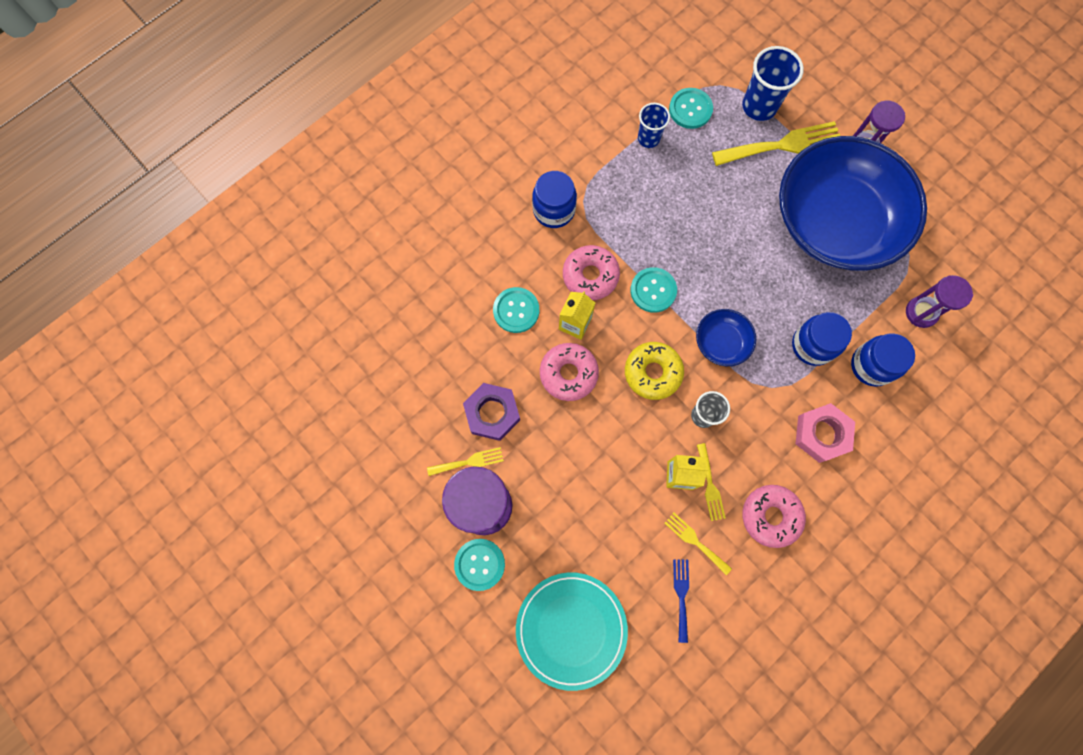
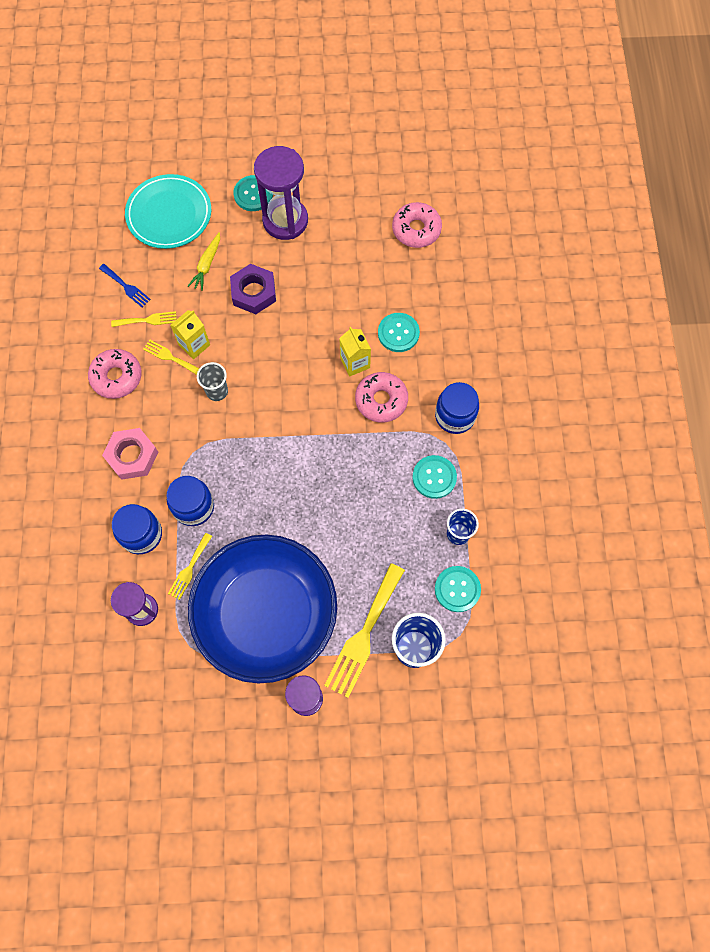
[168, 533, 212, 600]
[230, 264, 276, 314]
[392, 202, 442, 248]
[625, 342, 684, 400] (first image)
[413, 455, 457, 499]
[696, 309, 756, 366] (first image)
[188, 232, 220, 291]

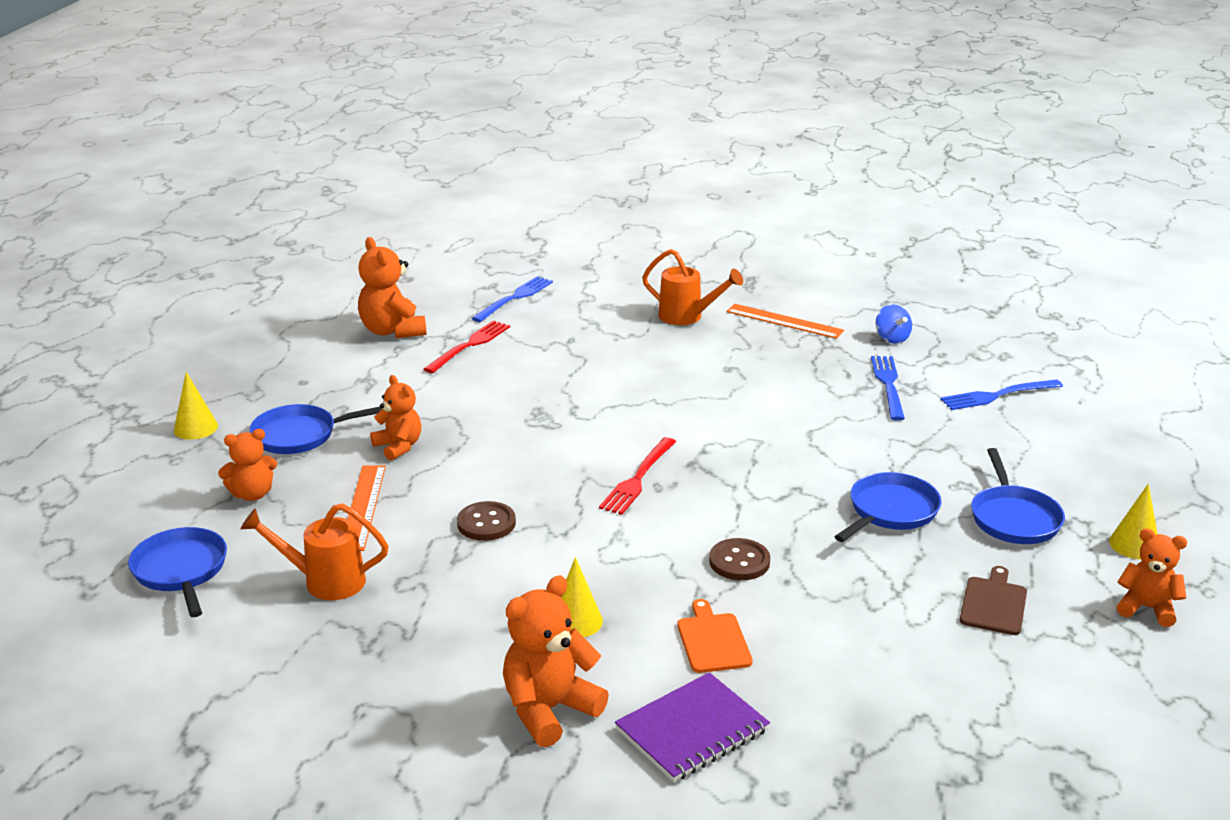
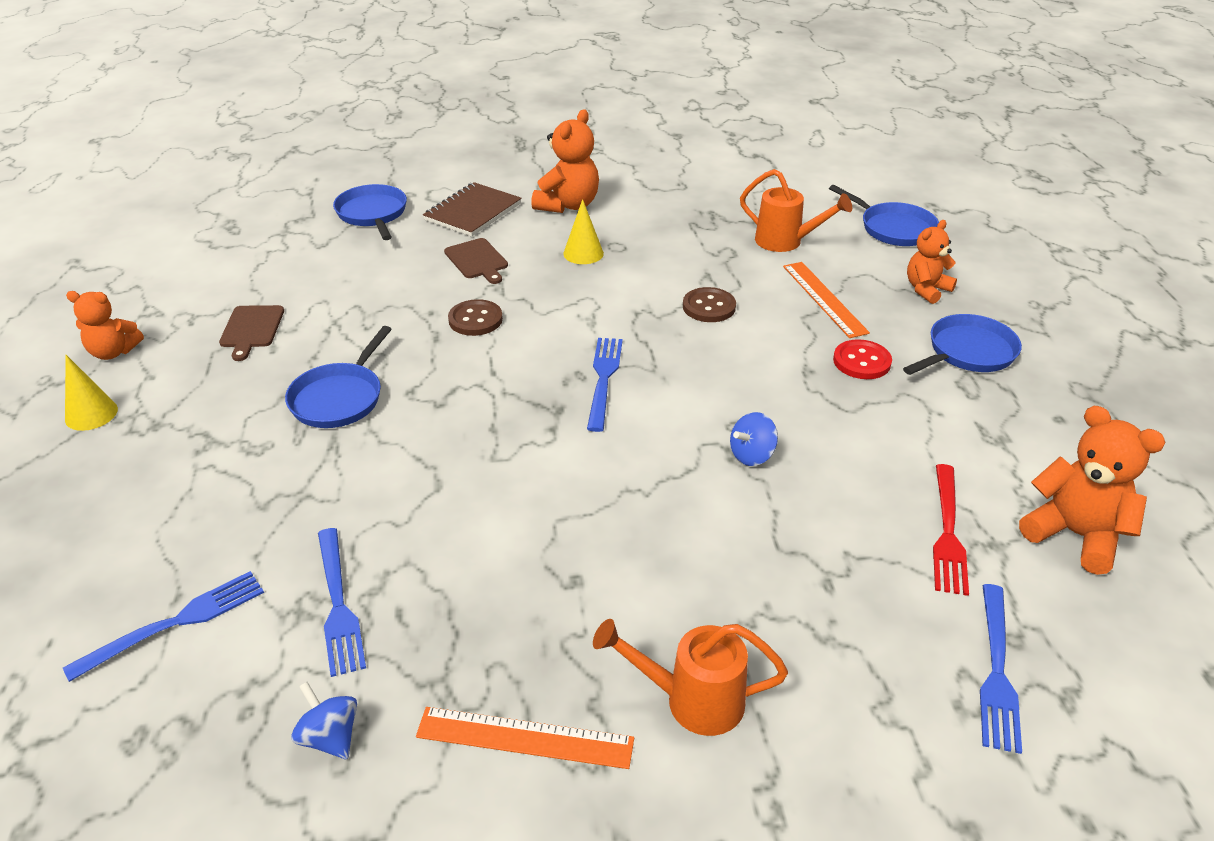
[174, 372, 218, 440] (first image)
[740, 169, 852, 252]
[833, 339, 892, 379]
[587, 338, 623, 432]
[423, 182, 522, 237]
[444, 238, 508, 284]
[333, 184, 407, 240]
[730, 412, 778, 466]

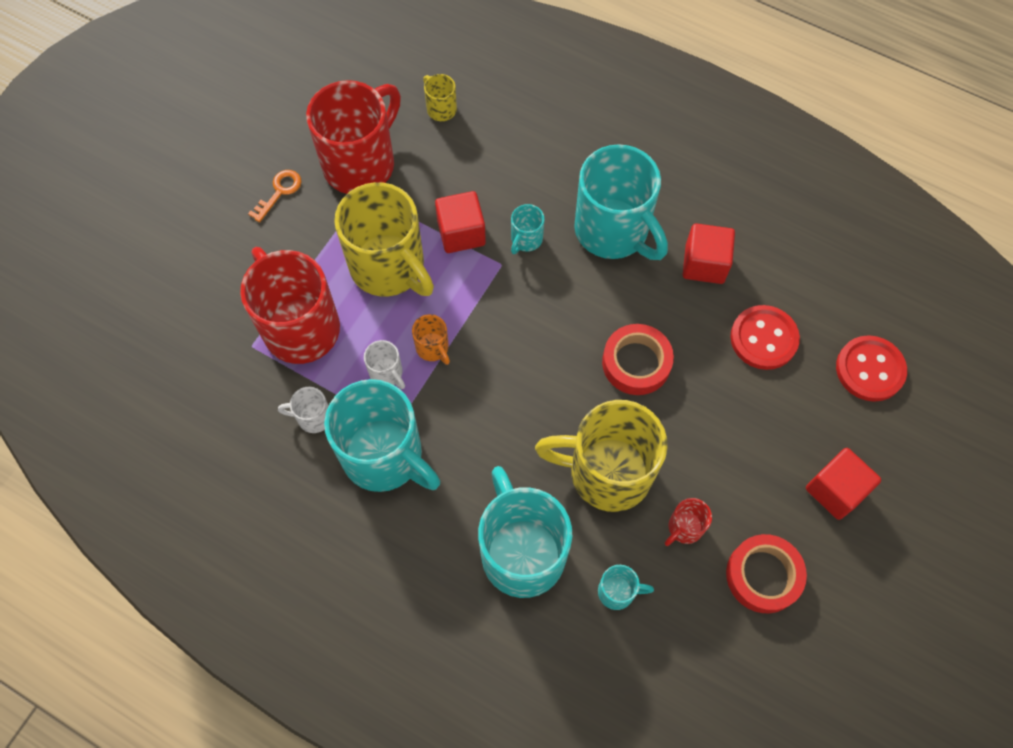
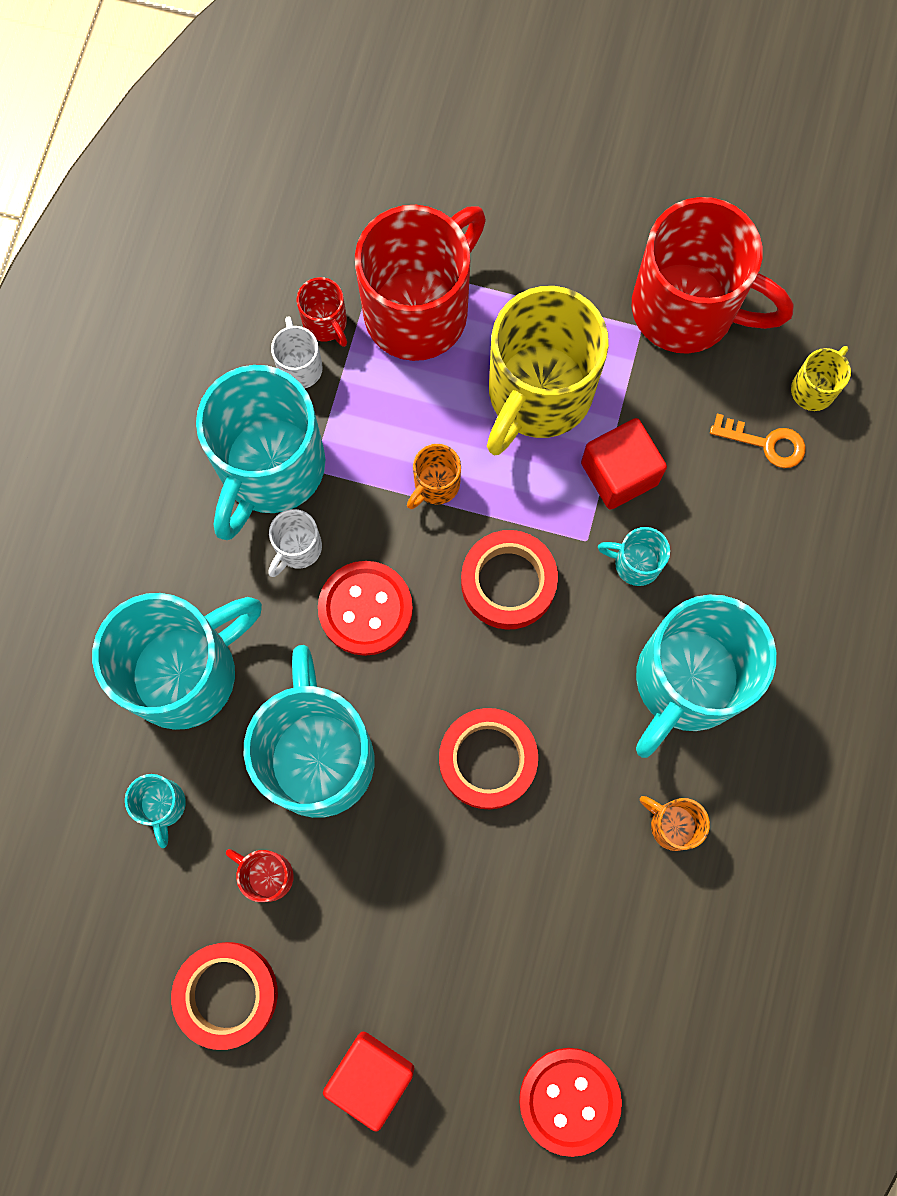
[710, 414, 806, 468]
[268, 509, 322, 577]
[244, 645, 374, 818]
[640, 796, 710, 851]
[318, 561, 413, 656]
[297, 277, 347, 347]
[461, 530, 558, 630]

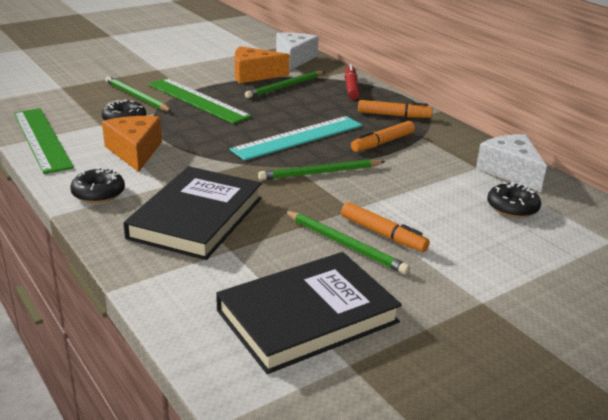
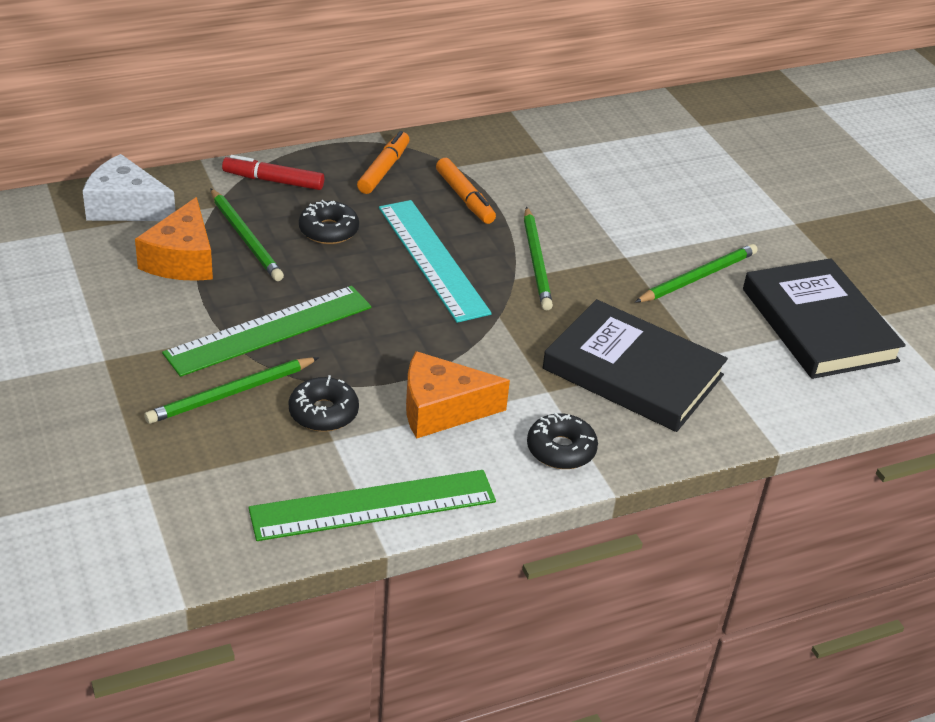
[341, 202, 430, 252] (first image)
[476, 134, 547, 192] (first image)
[299, 200, 359, 244]

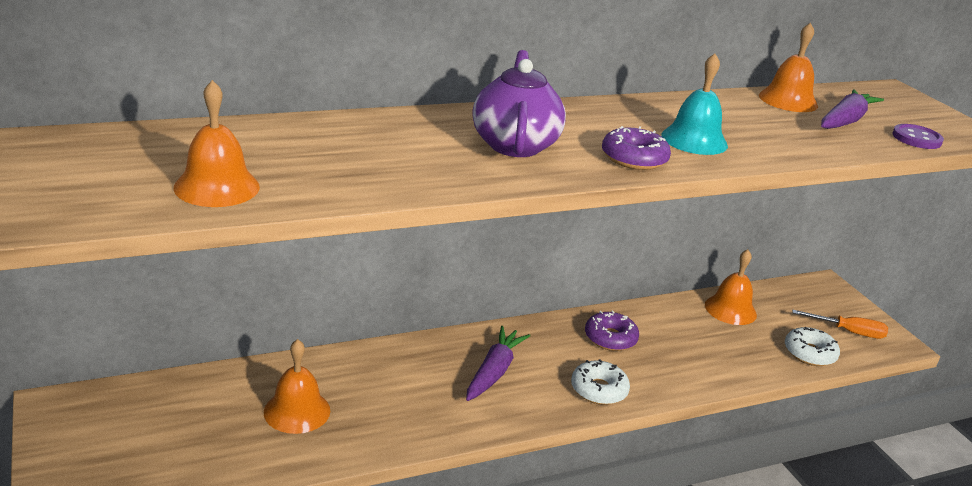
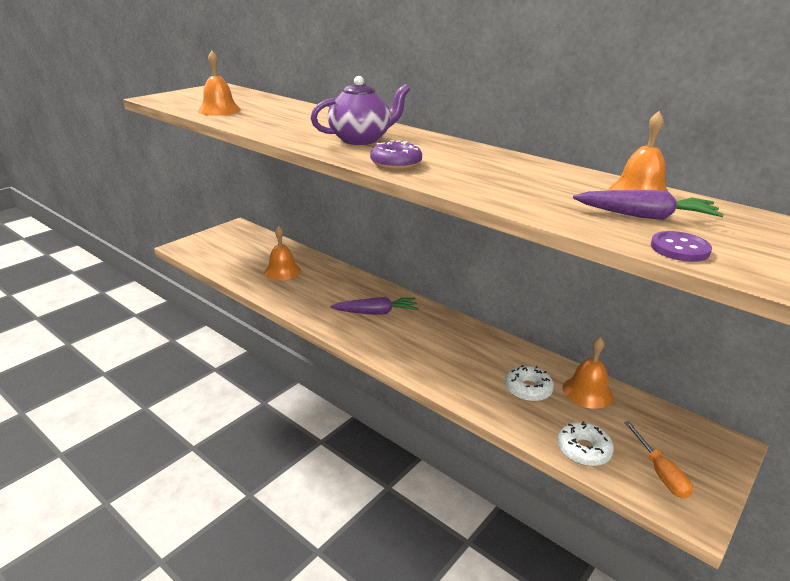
[505, 365, 554, 402]
[585, 311, 639, 351] (first image)
[661, 53, 728, 155] (first image)

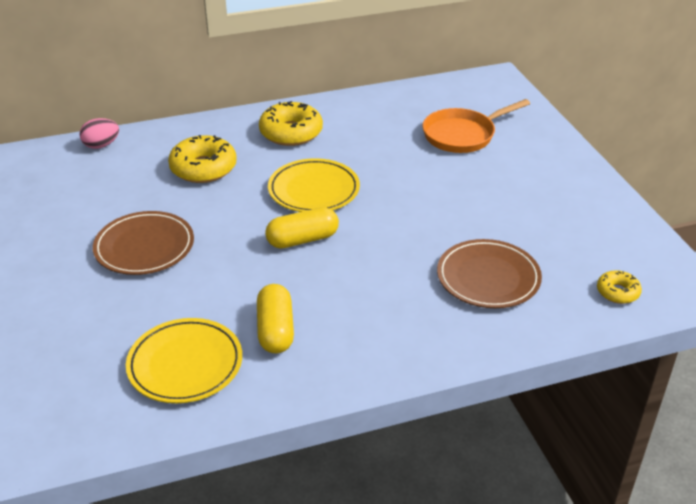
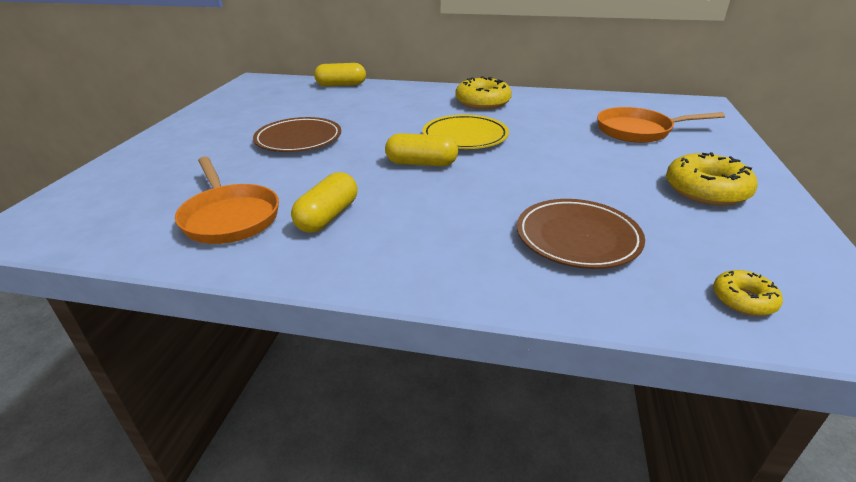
[314, 63, 366, 86]
[175, 157, 279, 244]
[666, 152, 758, 206]

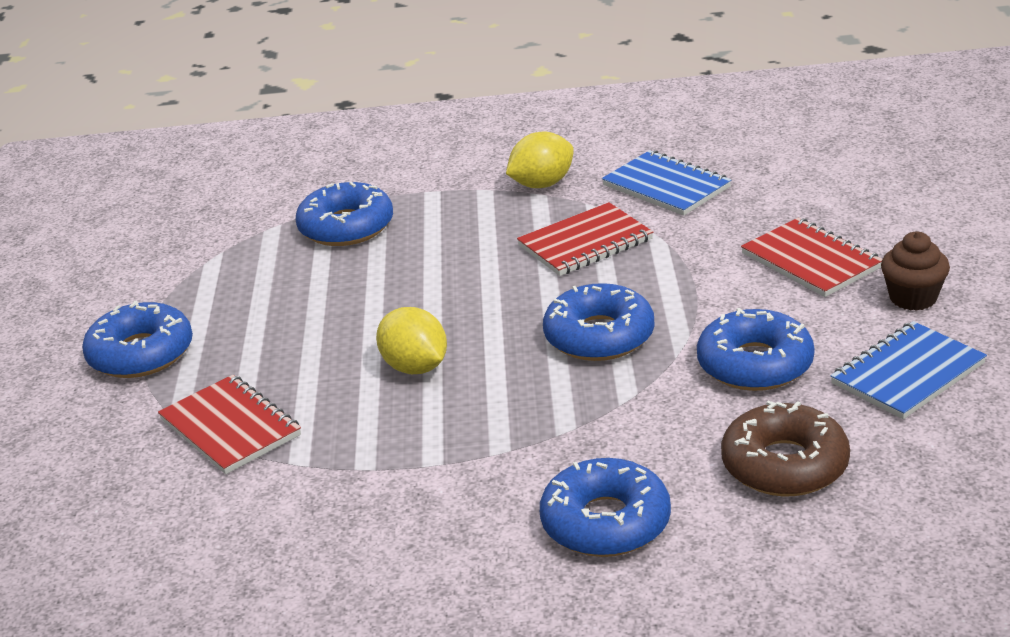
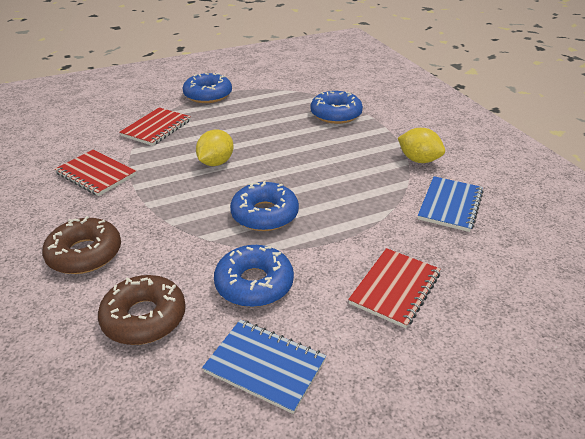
[55, 150, 136, 196]
[42, 216, 121, 274]
[881, 232, 950, 311] (first image)

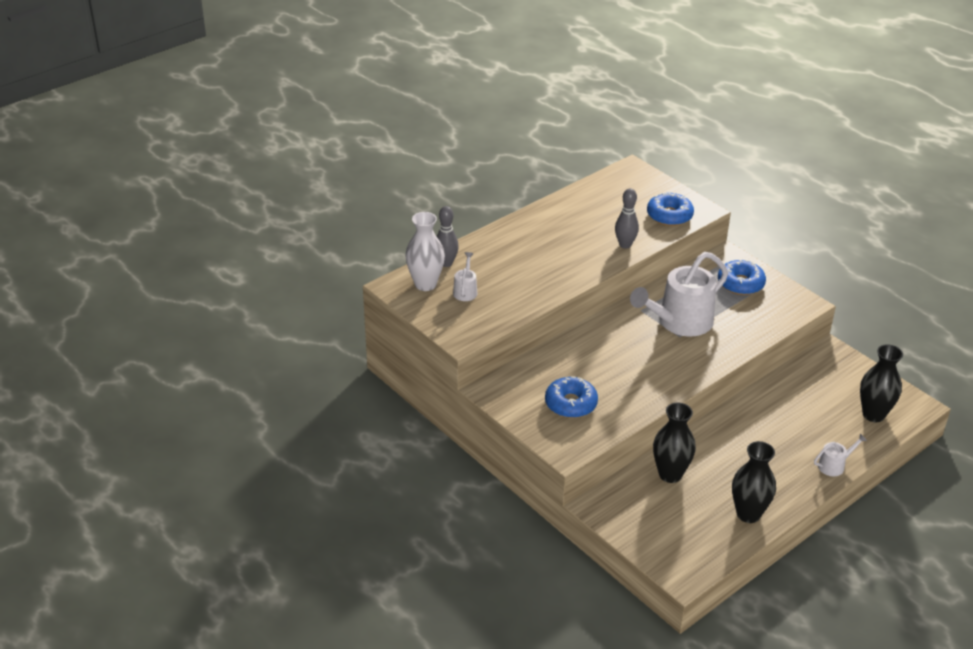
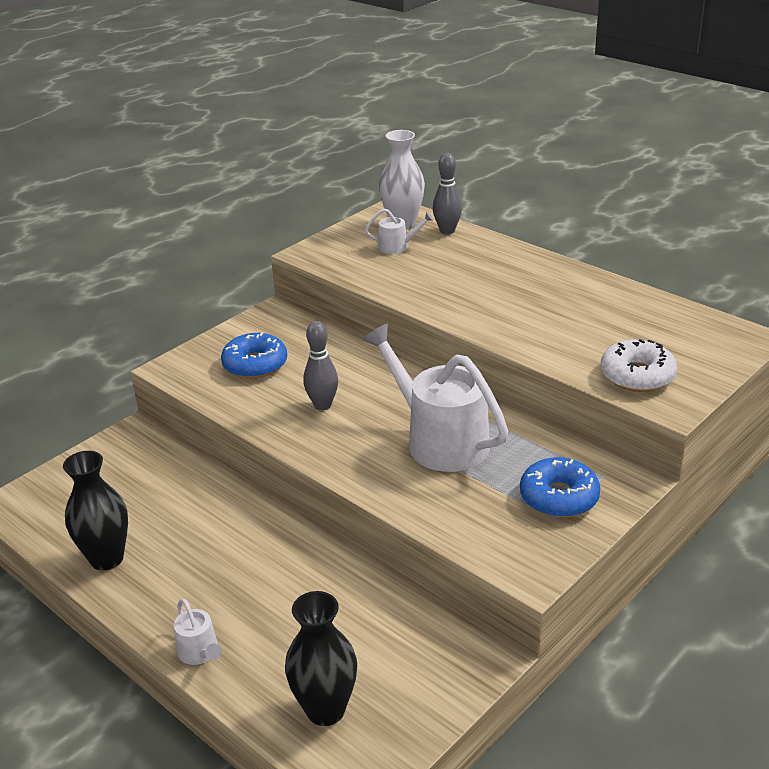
[304, 321, 338, 410]
[601, 339, 677, 392]
[653, 403, 696, 483] (first image)

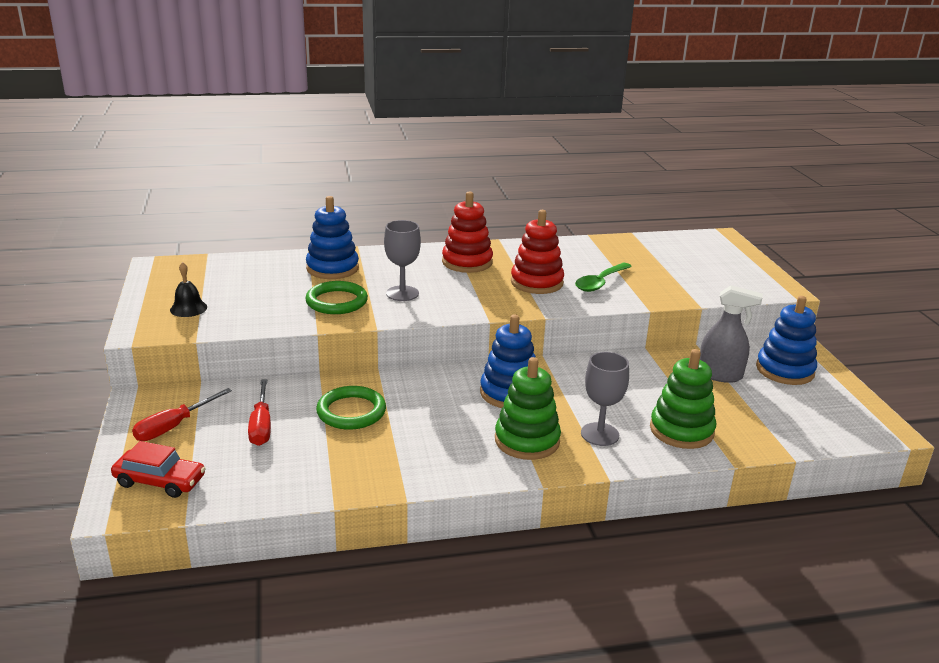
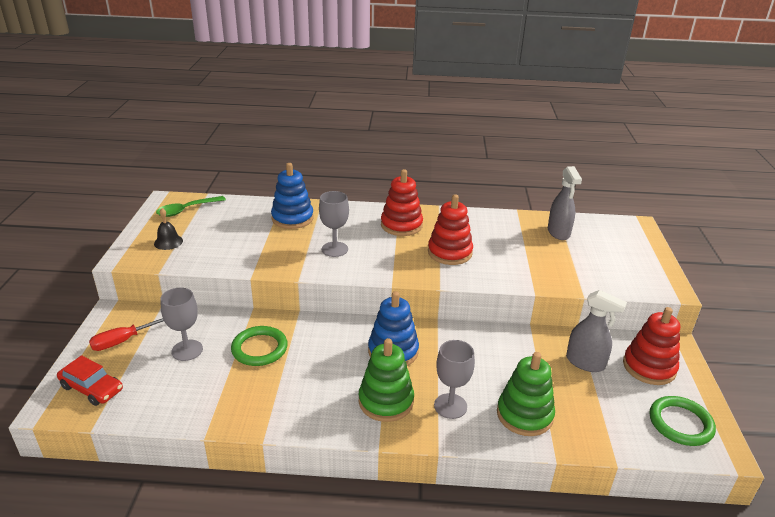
[160, 288, 203, 361]
[650, 396, 716, 446]
[156, 196, 226, 217]
[623, 307, 680, 385]
[548, 166, 582, 240]

